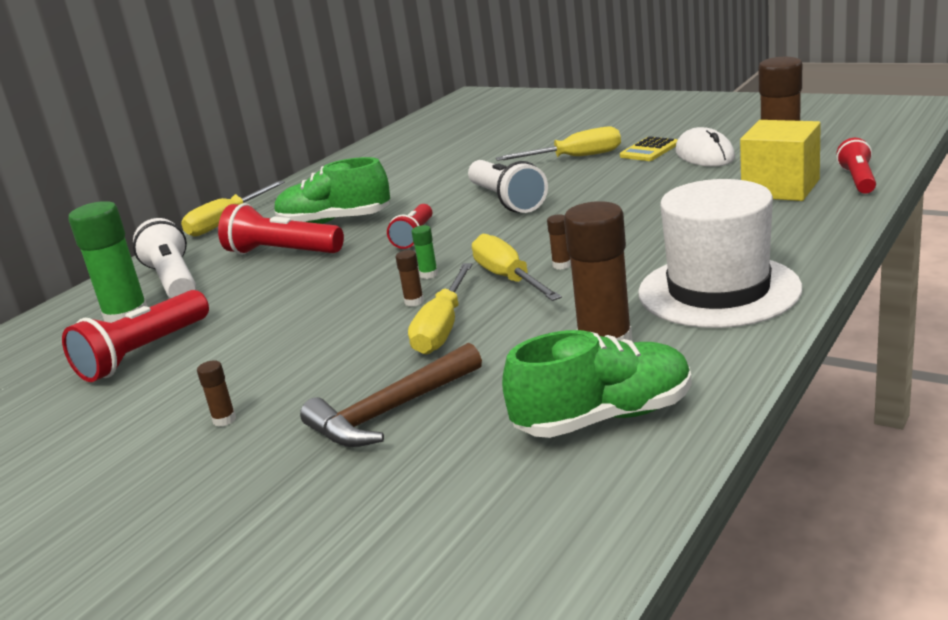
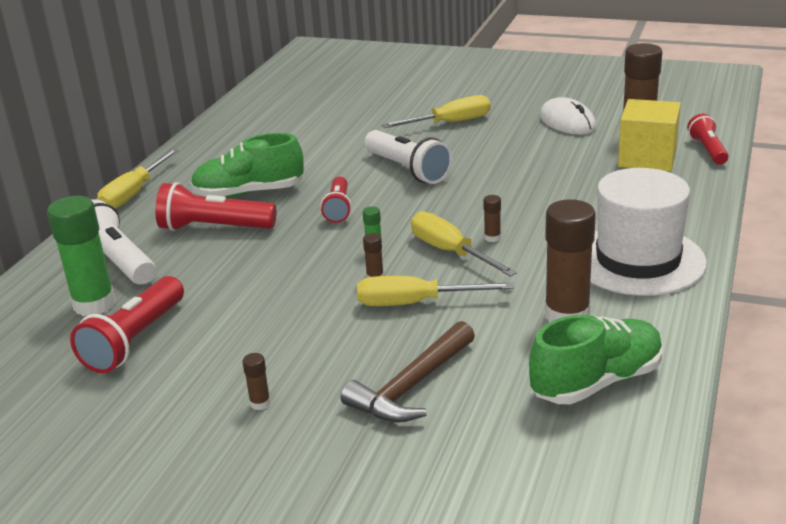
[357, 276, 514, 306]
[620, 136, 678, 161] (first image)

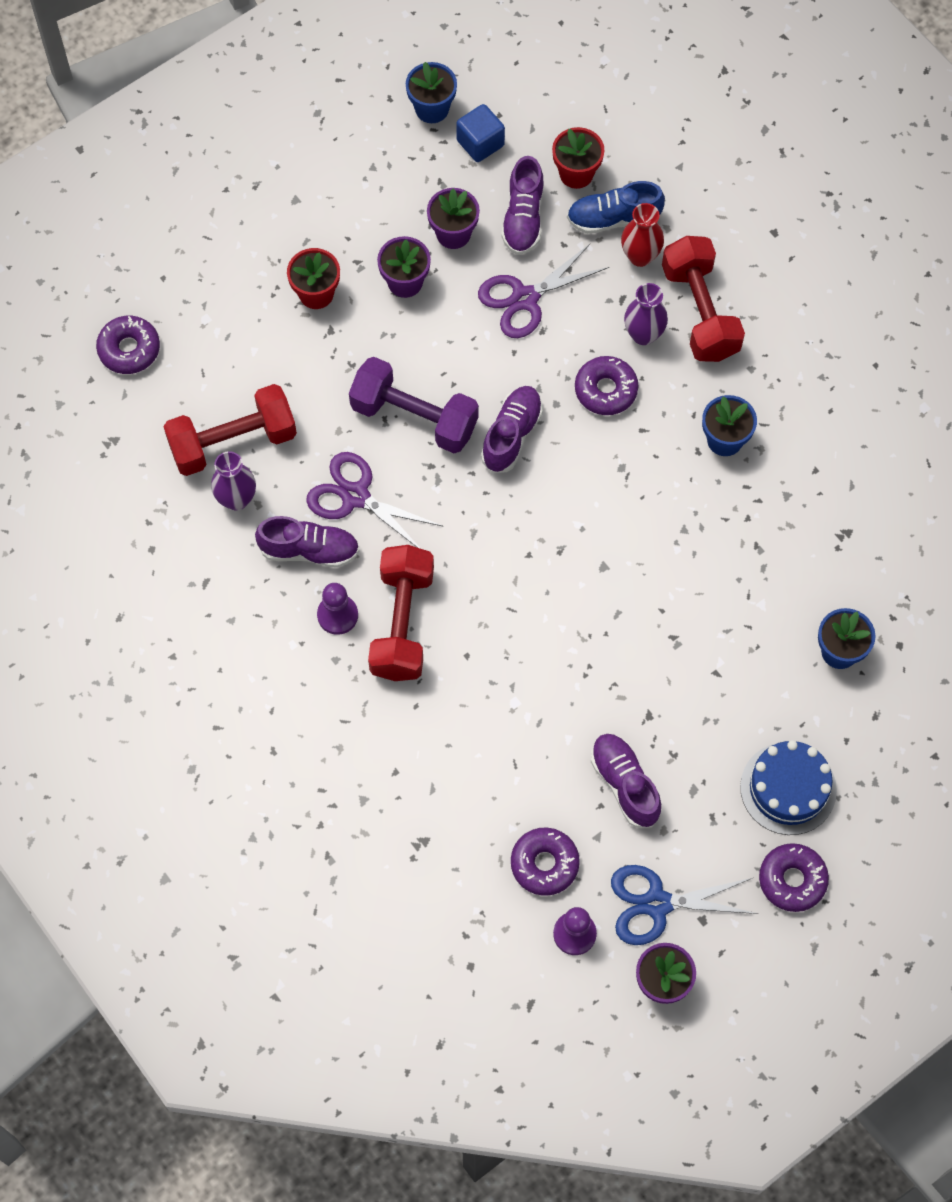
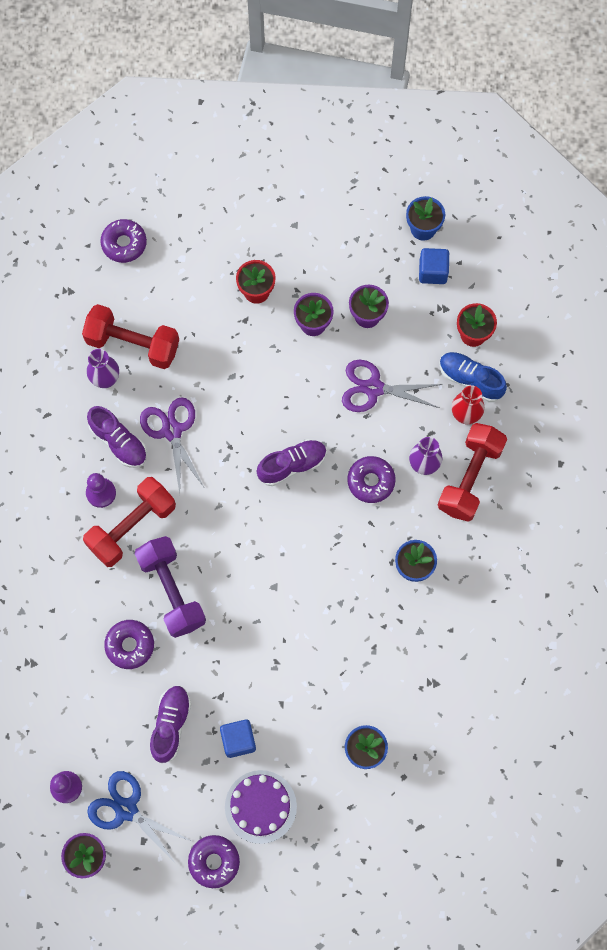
[135, 536, 206, 638]
[501, 156, 544, 255] (first image)
[104, 620, 154, 669]
[225, 770, 297, 844]
[220, 719, 256, 758]

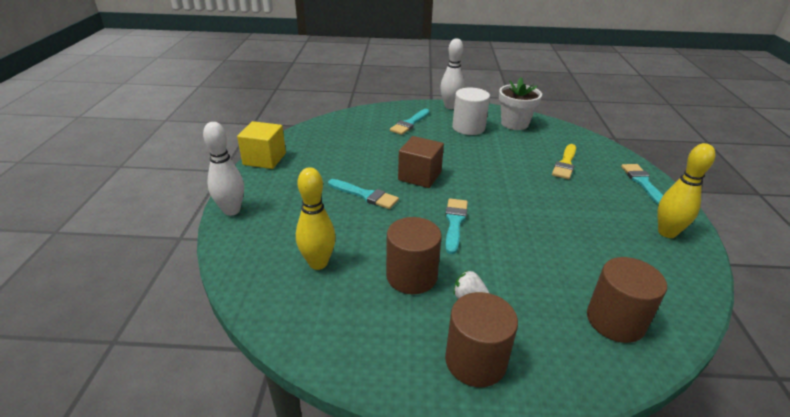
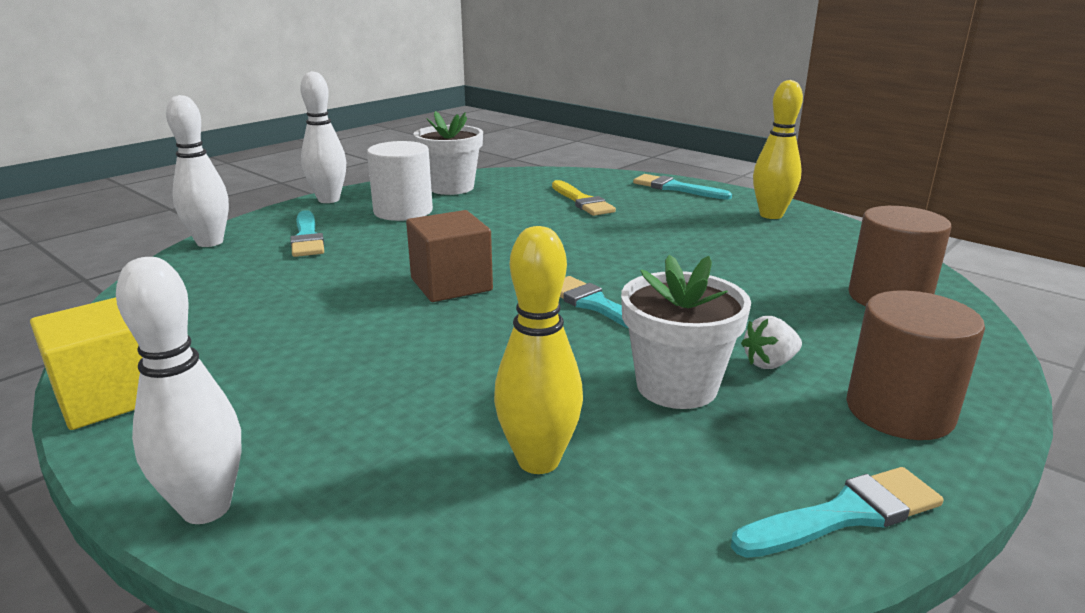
[731, 467, 943, 558]
[621, 255, 751, 409]
[166, 95, 229, 247]

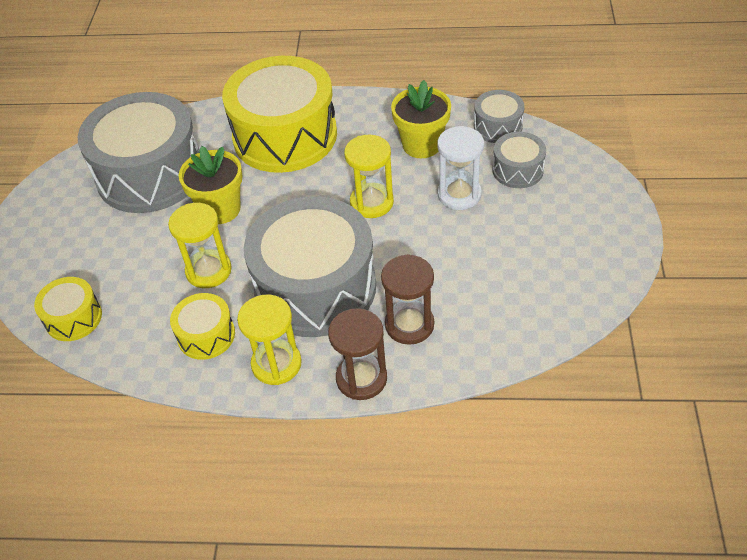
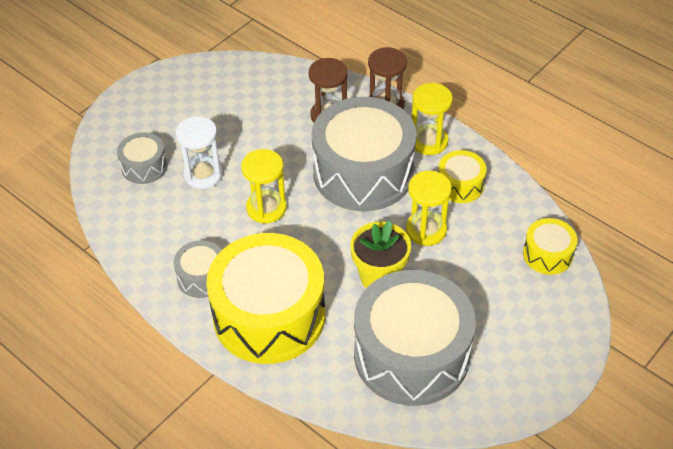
[391, 80, 451, 158] (first image)
[173, 240, 222, 298]

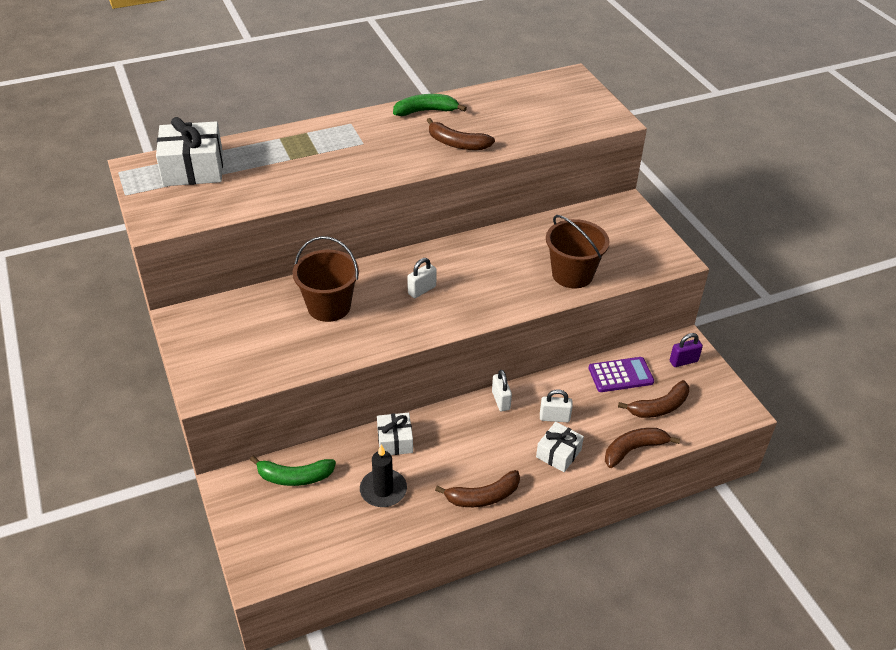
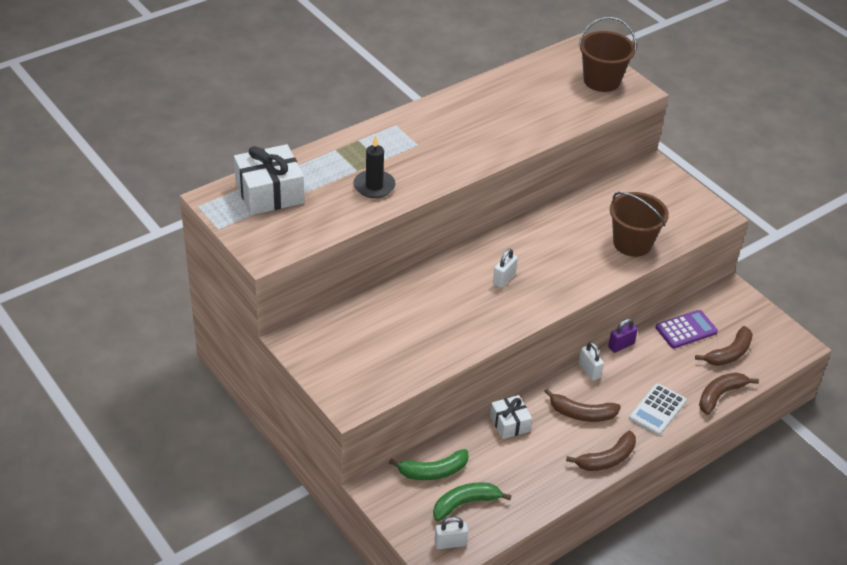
[578, 17, 636, 92]
[353, 135, 396, 198]
[433, 482, 511, 521]
[544, 388, 621, 422]
[629, 383, 687, 435]
[434, 517, 468, 549]
[608, 318, 638, 353]

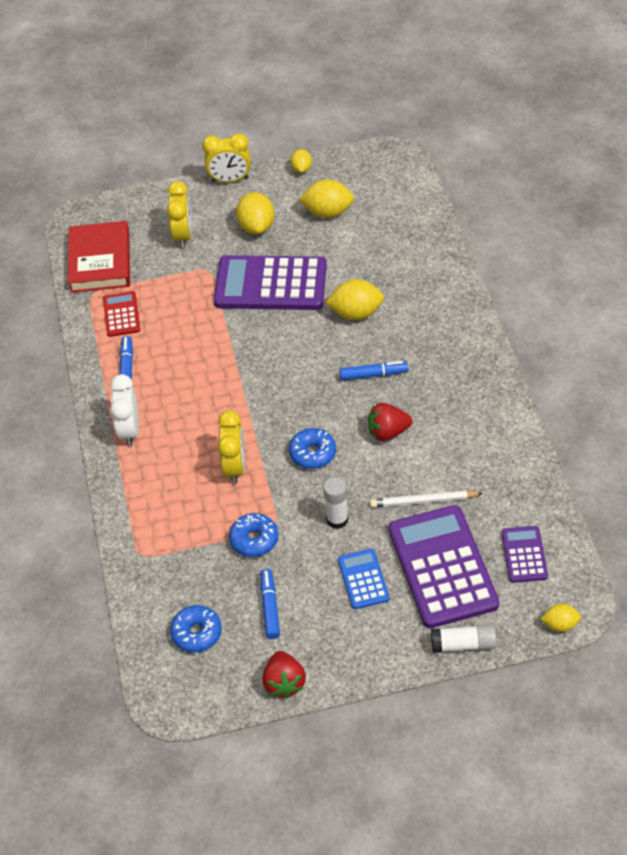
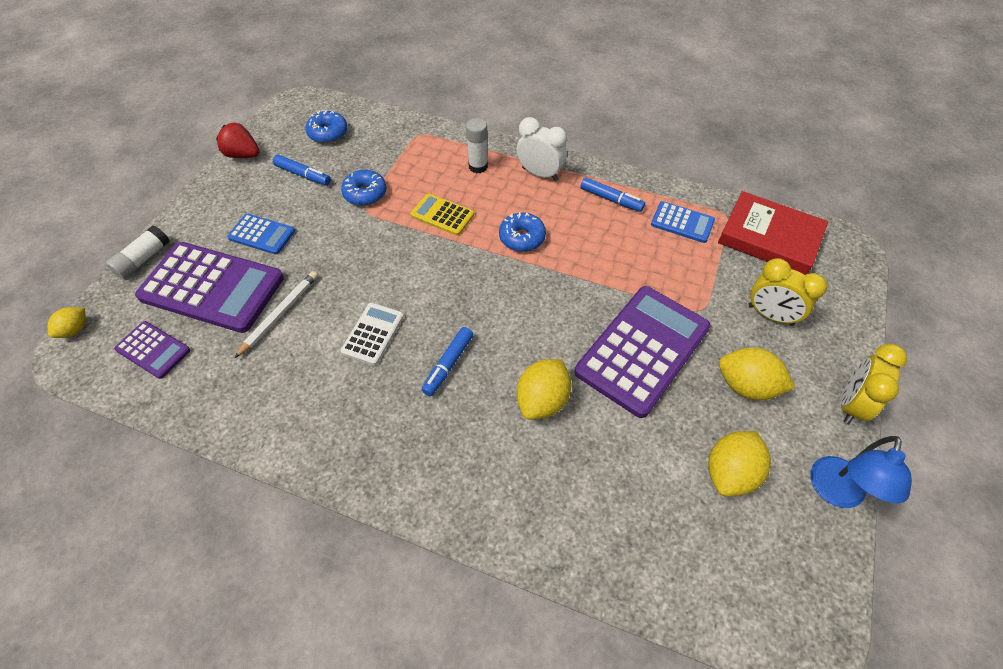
[651, 201, 715, 243]
[410, 193, 474, 236]
[499, 212, 546, 252]
[810, 436, 912, 508]
[466, 118, 488, 173]
[340, 303, 404, 365]

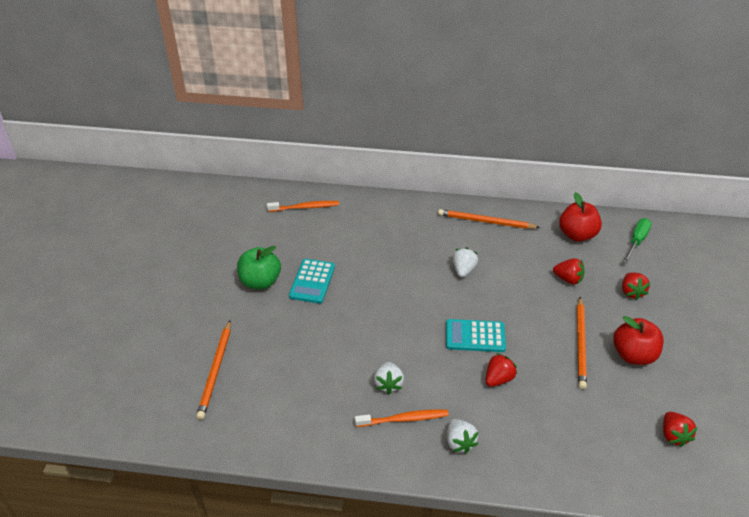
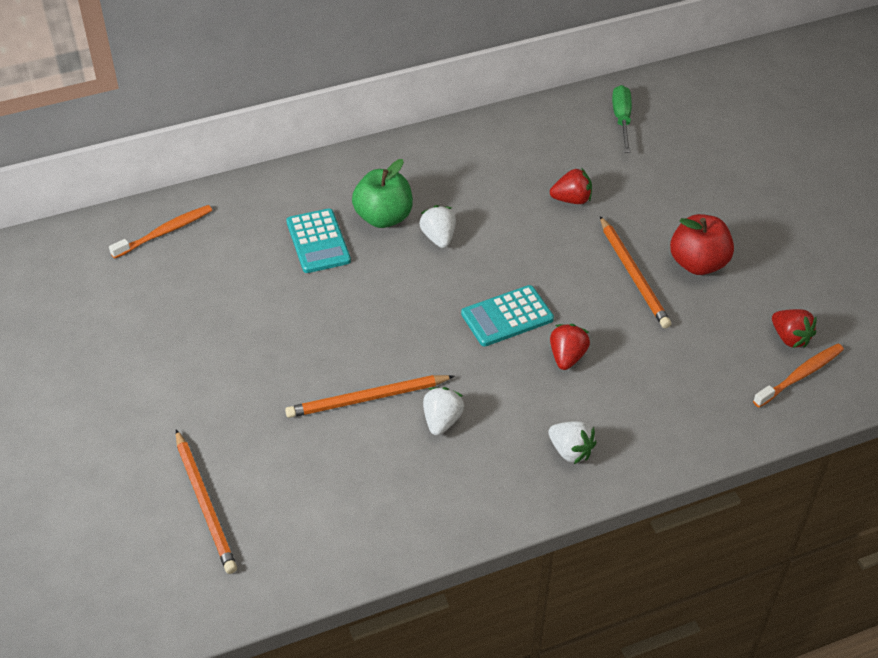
[352, 159, 413, 228]
[286, 209, 351, 273]
[753, 344, 844, 407]
[423, 387, 464, 436]
[285, 375, 454, 418]
[559, 192, 602, 242] (first image)
[622, 272, 651, 300] (first image)

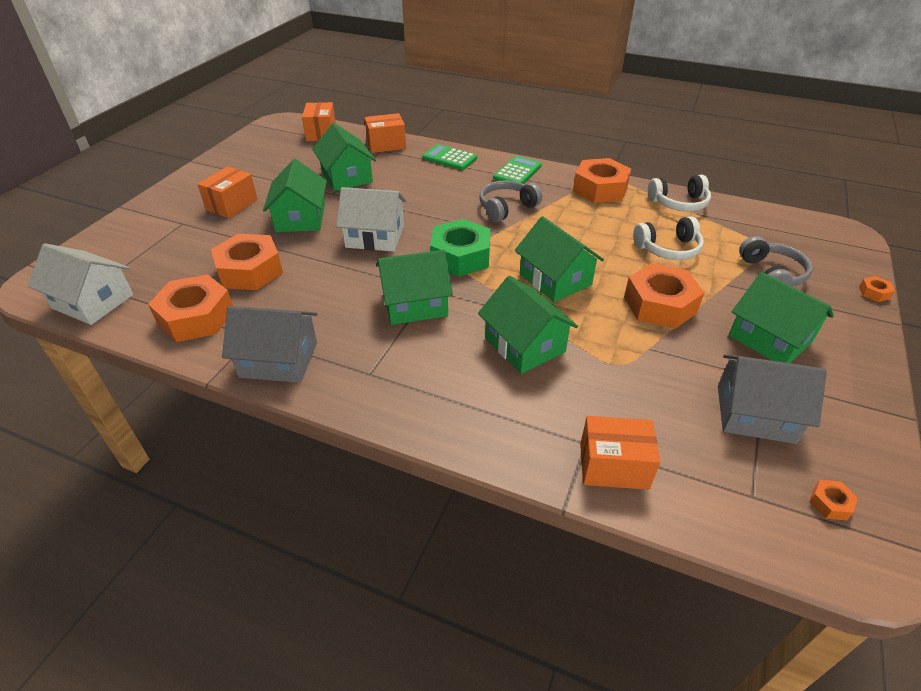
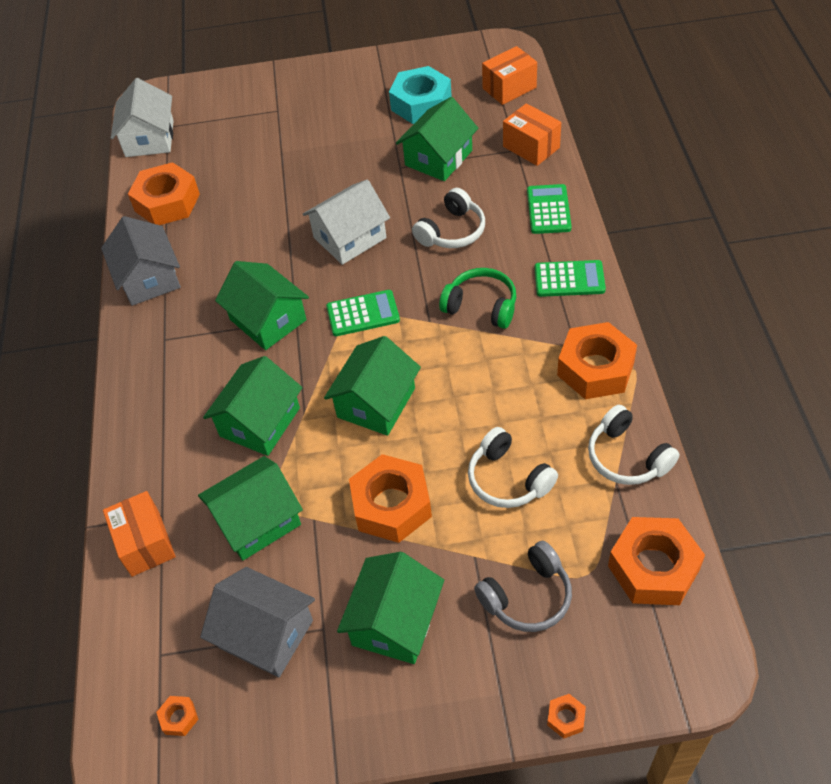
[197, 166, 258, 218] (first image)
[608, 517, 705, 605]
[198, 456, 303, 561]
[303, 179, 390, 265]
[326, 290, 400, 336]
[439, 268, 516, 329]
[200, 567, 315, 678]
[389, 66, 452, 124]
[412, 188, 485, 248]

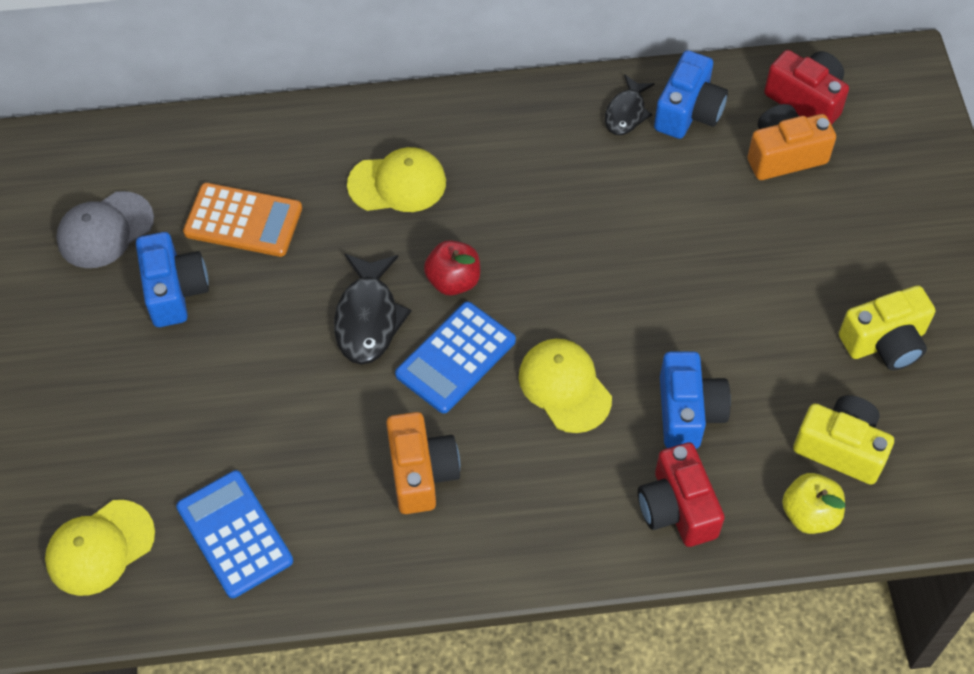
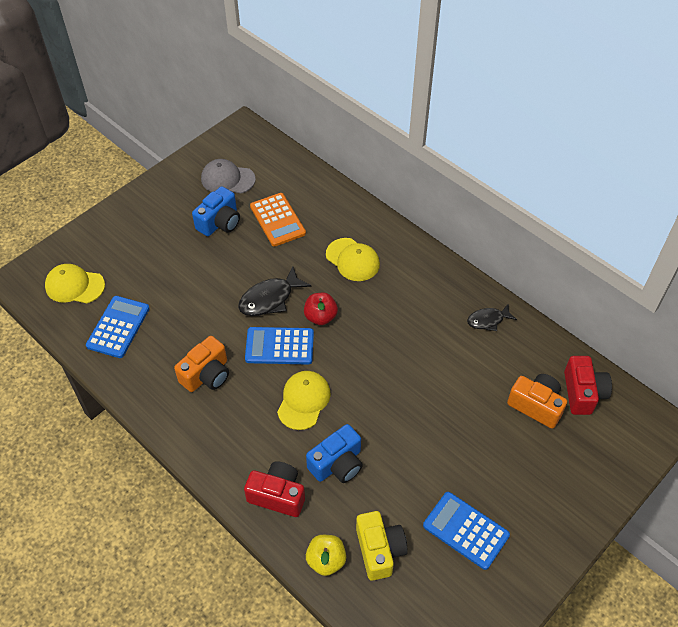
[244, 461, 305, 517]
[654, 50, 728, 139] (first image)
[423, 492, 510, 570]

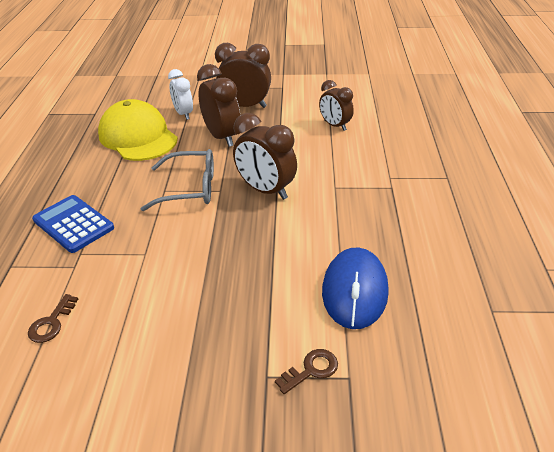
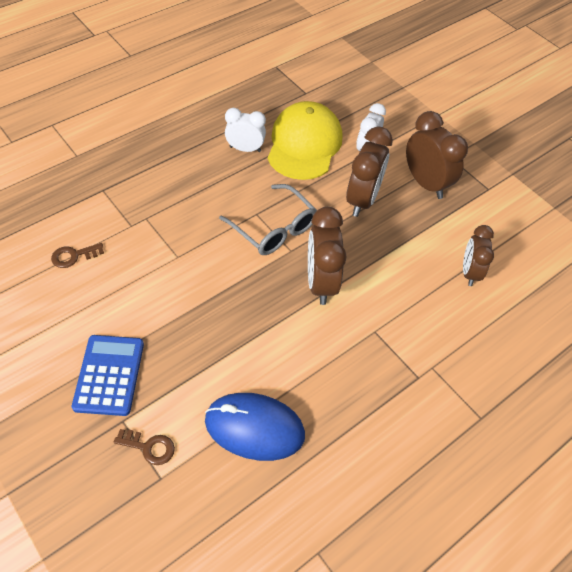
[72, 335, 144, 416]
[205, 393, 305, 461]
[225, 108, 266, 152]

